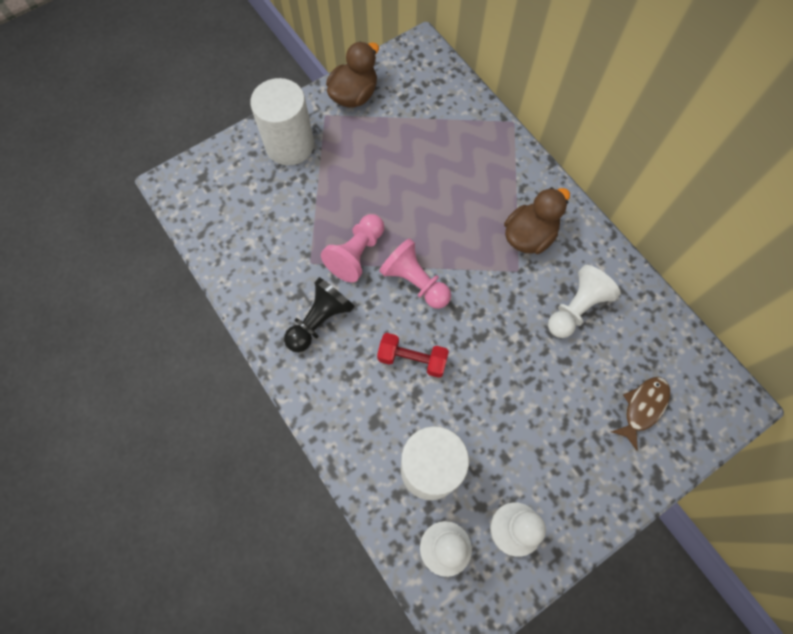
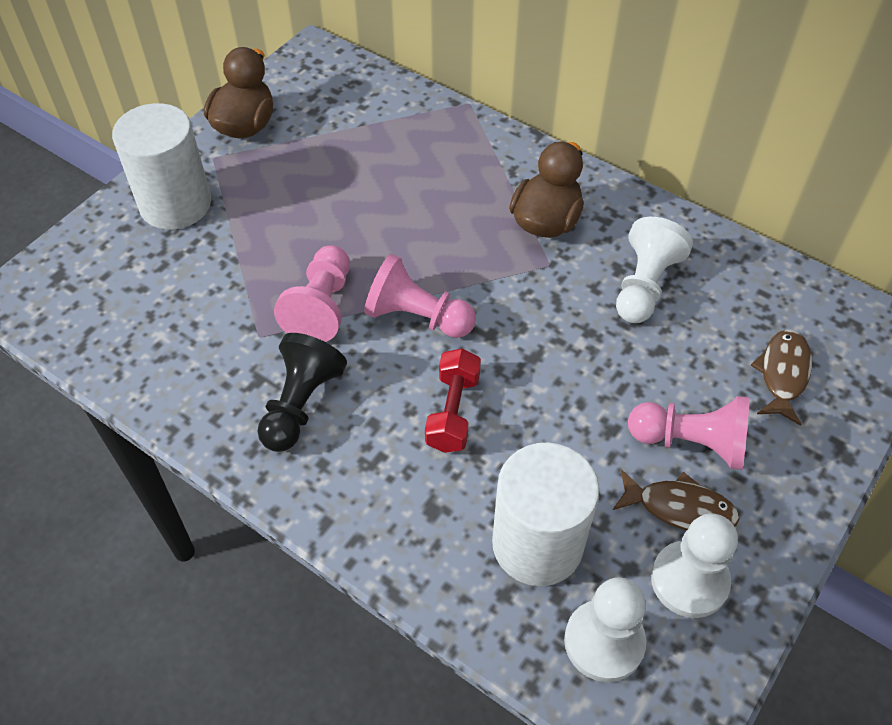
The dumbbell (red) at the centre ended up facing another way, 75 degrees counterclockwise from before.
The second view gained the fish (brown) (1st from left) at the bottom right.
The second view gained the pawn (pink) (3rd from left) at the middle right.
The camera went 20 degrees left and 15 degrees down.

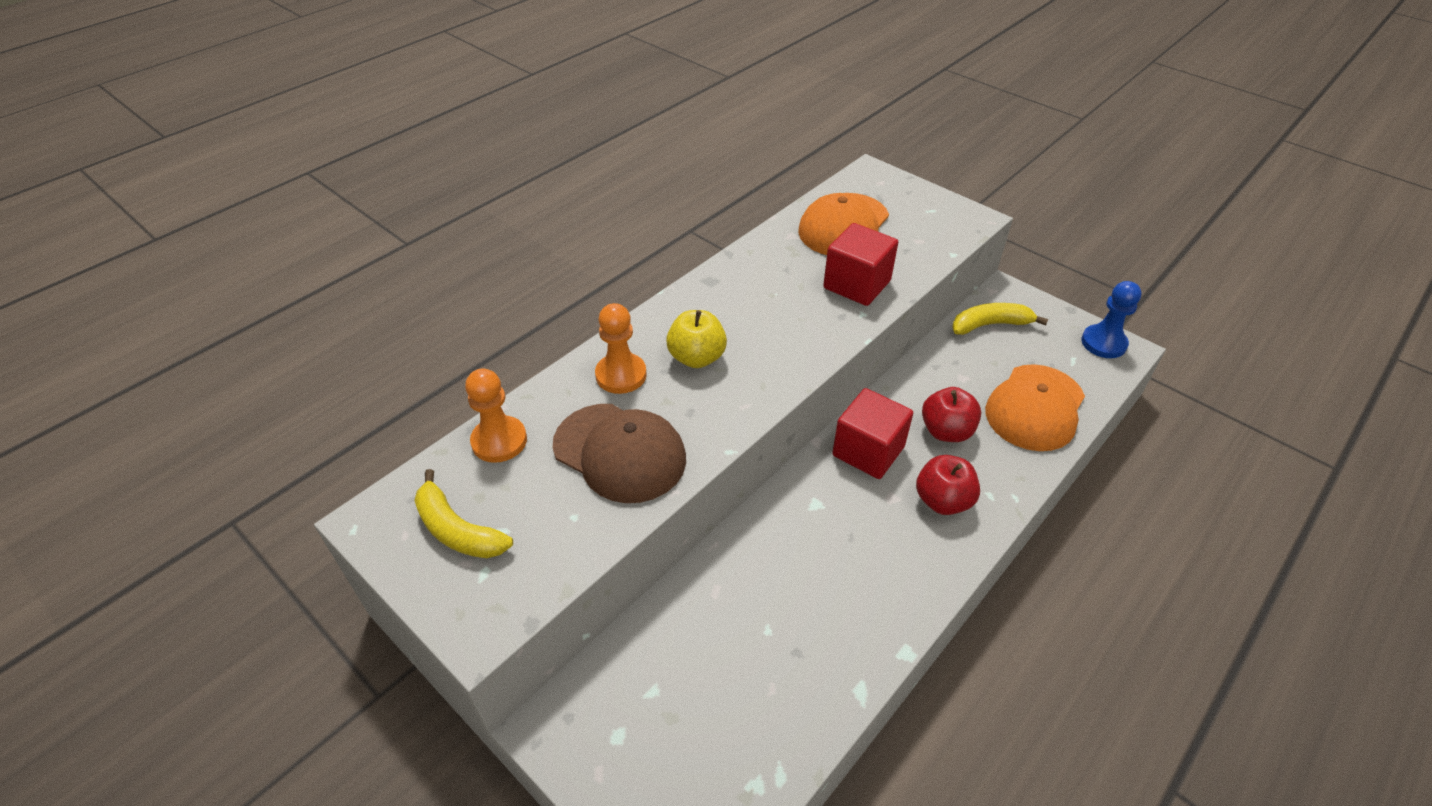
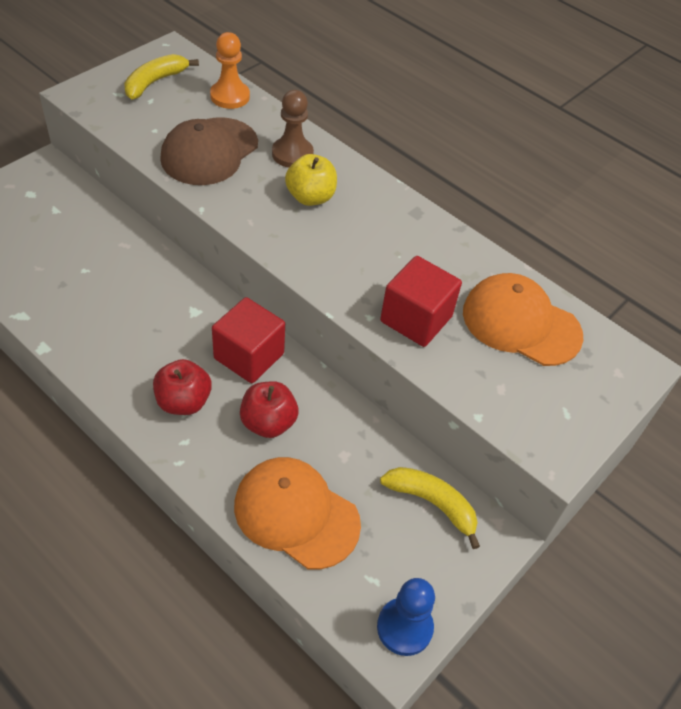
What was the pawn (orange) (2nd from left) at the centre turned into the pawn (brown) at the top centre.
The banana (yellow) (2nd from left) at the middle right ended up facing another way, 45 degrees counterclockwise from before.
The camera went 85 degrees right and 5 degrees up.

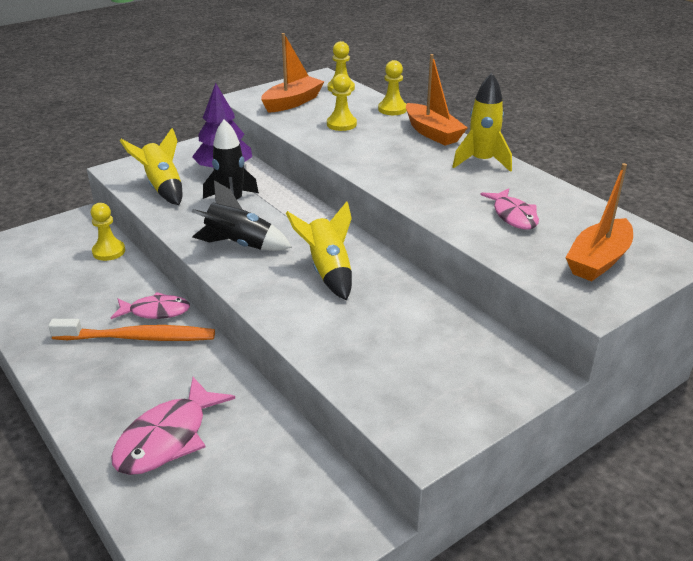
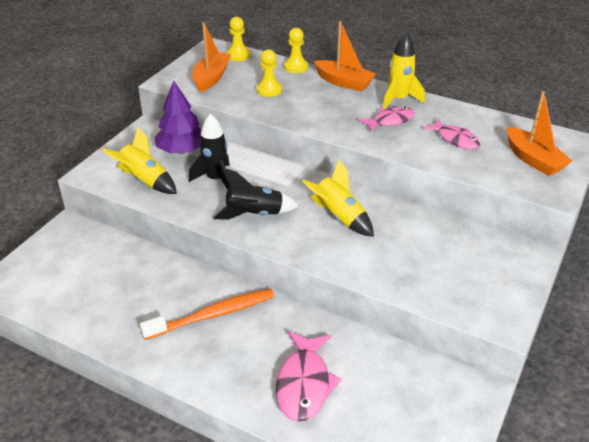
The fish (pink) (1st from left in the first image) ended up elsewhere, having gone from the middle left to the top centre.
The boat (orange) (3rd from left) at the middle right ended up facing another way, 45 degrees counterclockwise from before.
The second view lost the pawn (yellow) (1st from left) at the middle left.
The camera went 25 degrees left and 5 degrees up.

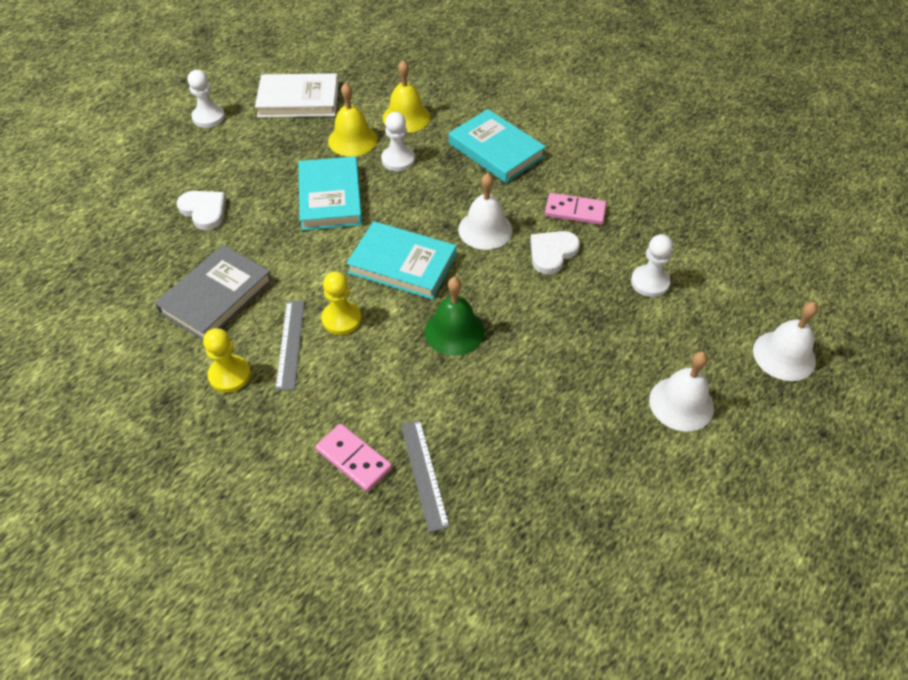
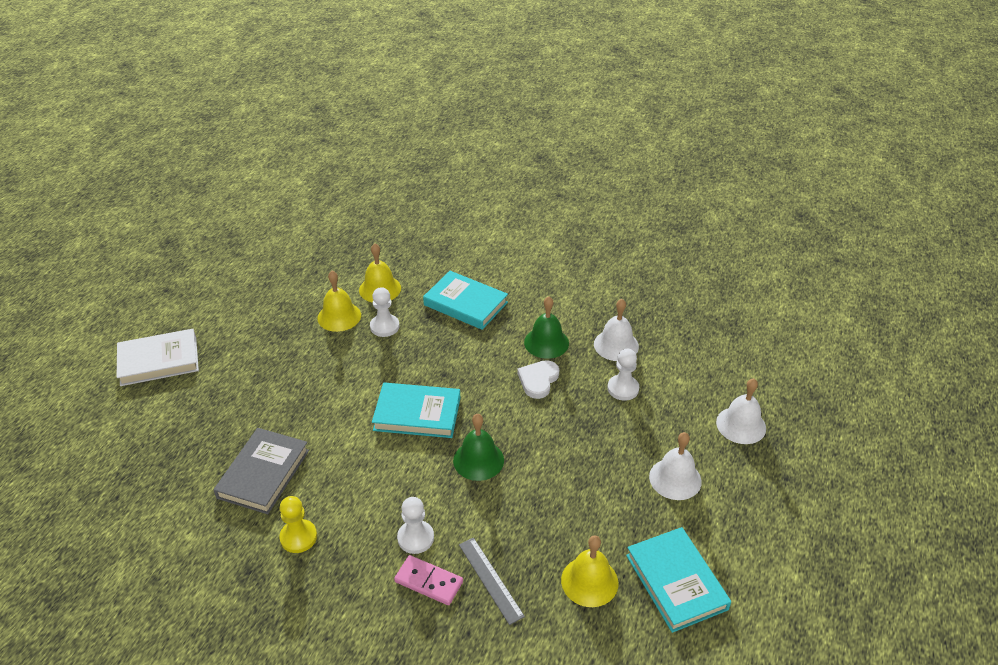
The book (white) ended up elsewhere, having gone from the top left to the middle left.
The pawn (white) (1st from left in the first image) ended up elsewhere, having gone from the top left to the bottom centre.
Where the domino (pink) (2nd from left) stood at the top centre, the bell (green) (2nd from left) came to stand at the centre.
The second view gained the bell (yellow) (3rd from left) at the bottom centre.
The bell (white) (1st from left) ended up elsewhere, having gone from the top centre to the centre.
The book (turquoise) (1st from left in the first image) ended up elsewhere, having gone from the top centre to the bottom right.
The second view lost the heart (white) (1st from left) at the top left.
The second view lost the ruler (grey) (1st from left) at the middle left.
The second view lost the pawn (yellow) (2nd from left) at the centre.
The camera went 15 degrees left and 10 degrees down.

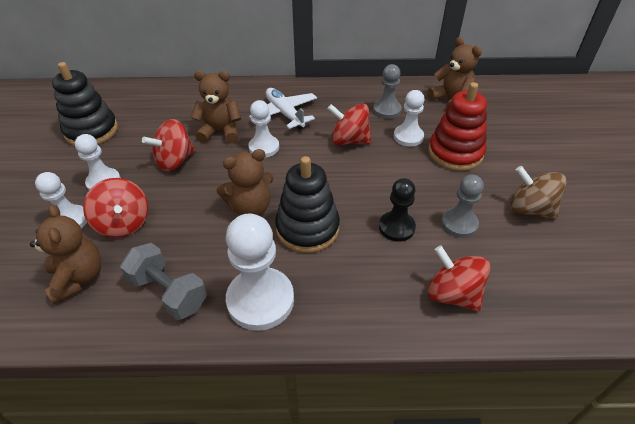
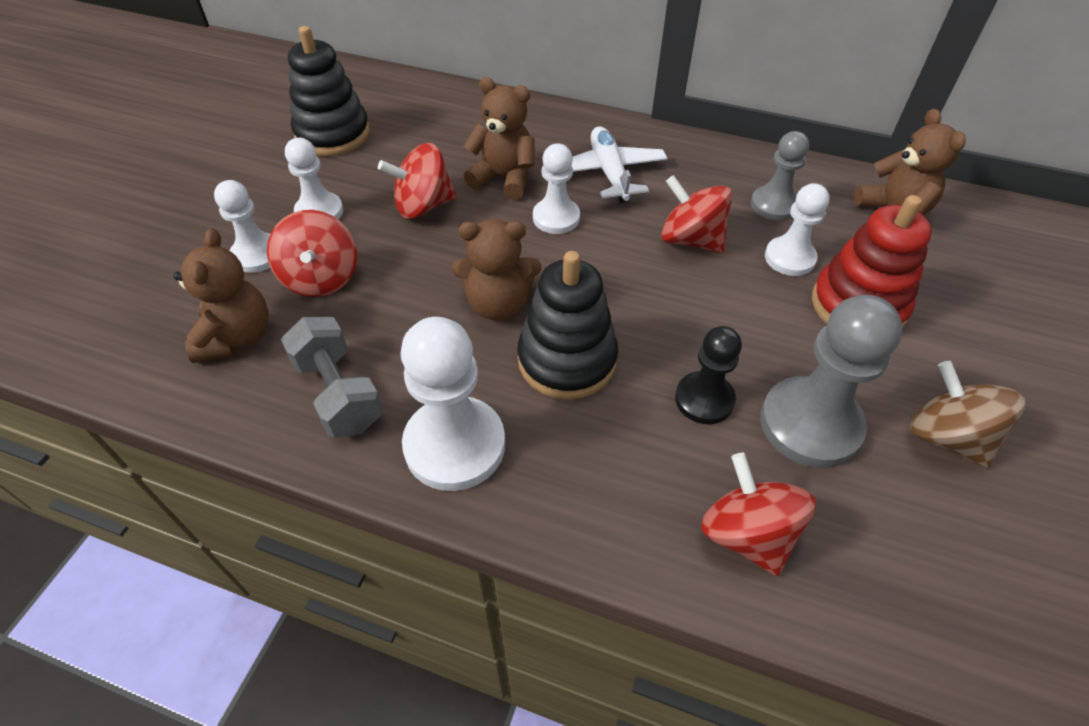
The size of the pawn (grey) (2nd from left) at the middle right changed by a factor of 1.64.
The camera went 20 degrees right and 5 degrees up.

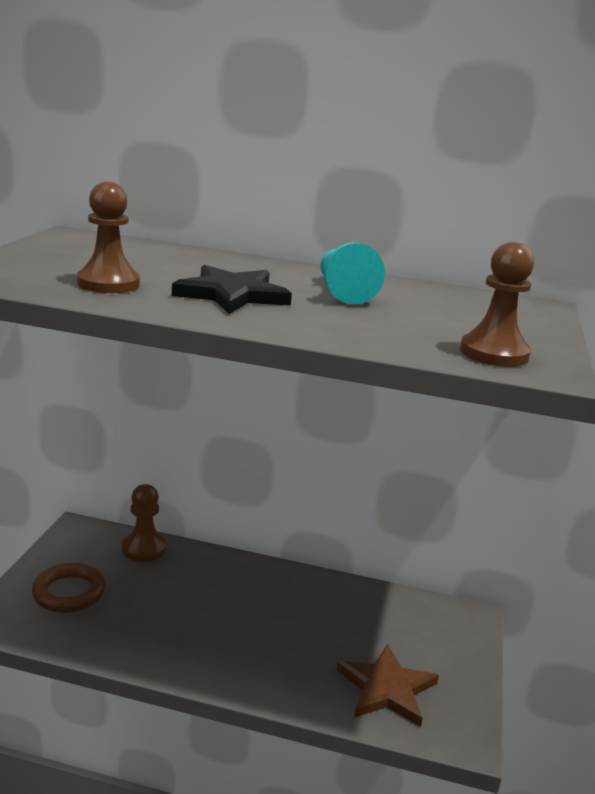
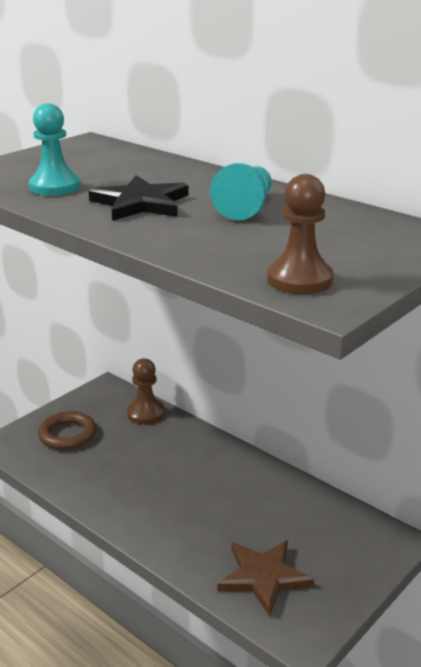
What was the pawn (brown) (1st from left) at the top left turned into the pawn (turquoise) (1st from left) at the top left.
The camera went 30 degrees right and 5 degrees up.

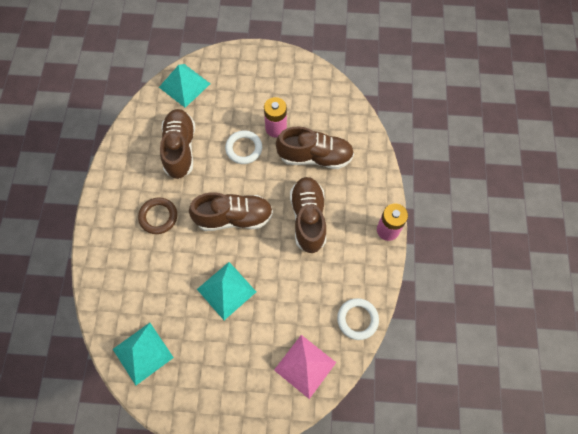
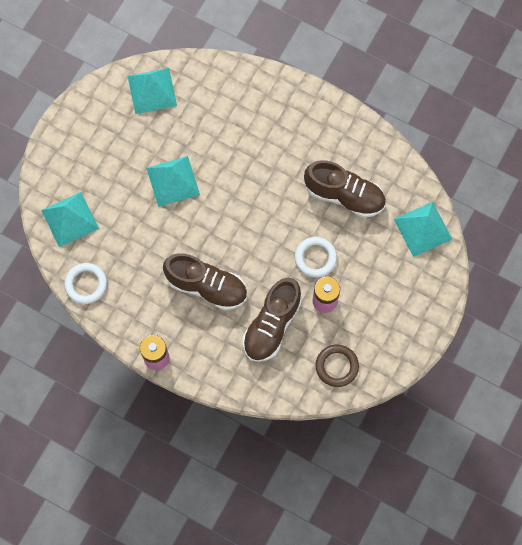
What was the pyramid (pink) at the bottom centre turned into the pyramid (turquoise) (1st from left) at the middle left.
The ring (brown) ended up elsewhere, having gone from the middle left to the bottom centre.
The second view lost the shoe (brown) (2nd from left) at the centre.
The camera went 115 degrees right and 5 degrees up.

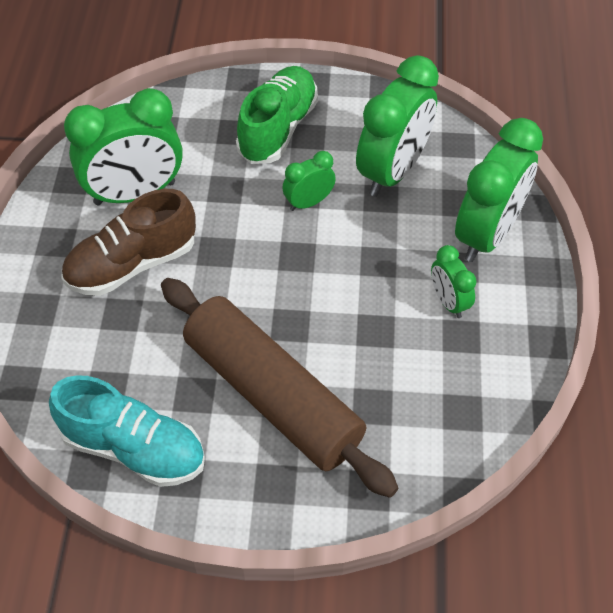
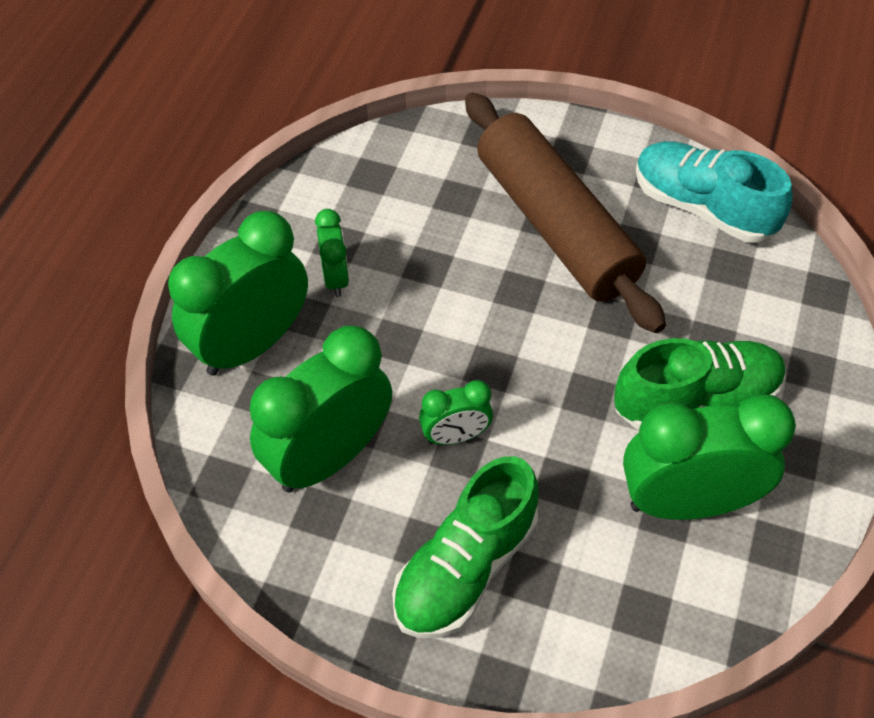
What was the shoe (brown) at the middle left turned into the shoe (green) (2nd from left) at the middle right.
The camera went 165 degrees left and 0 degrees up.

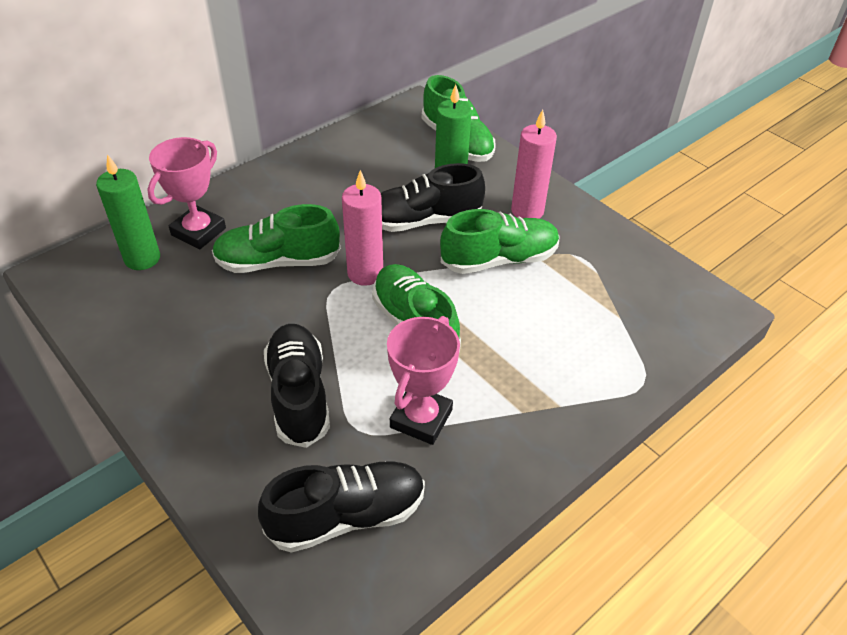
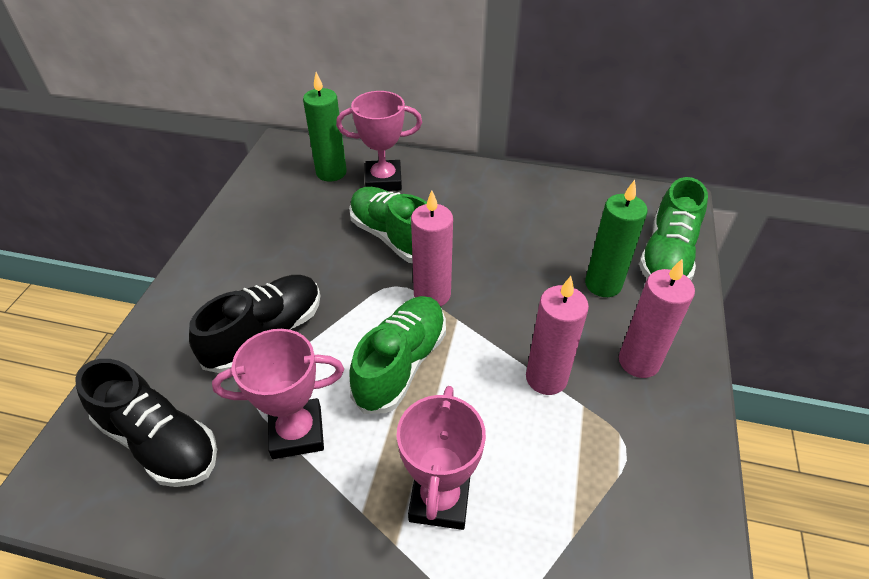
The second view gained the trophy (pink) (3rd from left) at the bottom centre.
Where the shoe (green) (4th from left) stood at the centre, the candle (pink) (2nd from left) came to stand at the centre.
The second view lost the shoe (black) (3rd from left) at the top centre.
The camera went 55 degrees right and 0 degrees up.

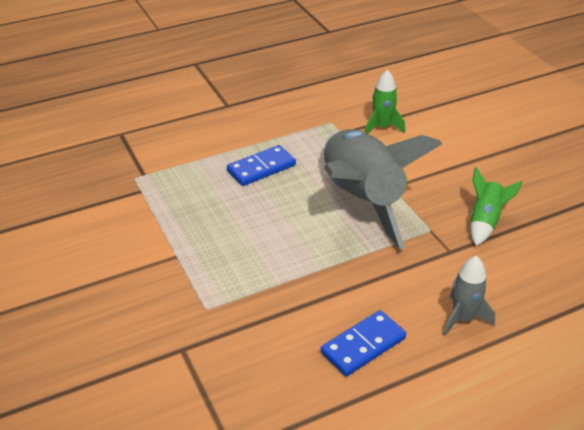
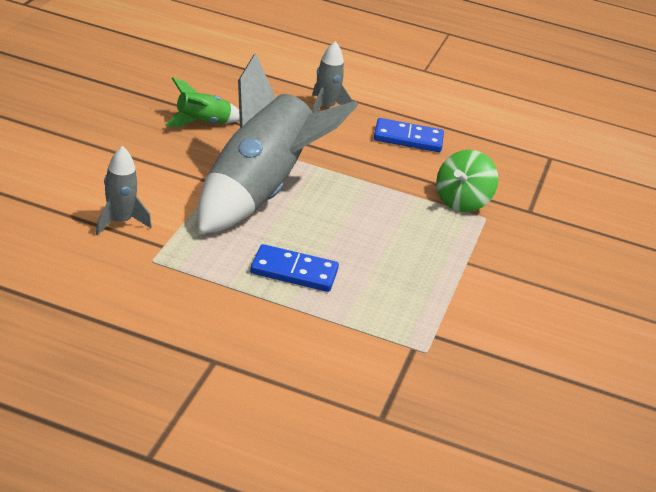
What was the rocket (green) (1st from left) at the top centre turned into the rocket (grey) (1st from left) at the middle left.
The second view gained the spinning top (green) at the middle right.
The camera went 140 degrees left and 5 degrees down.

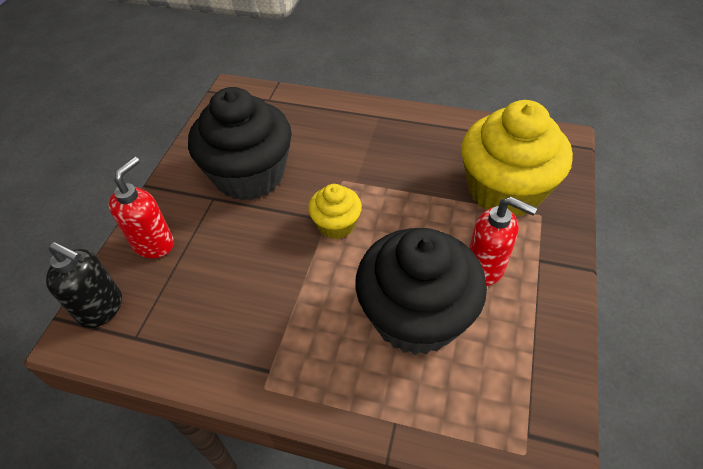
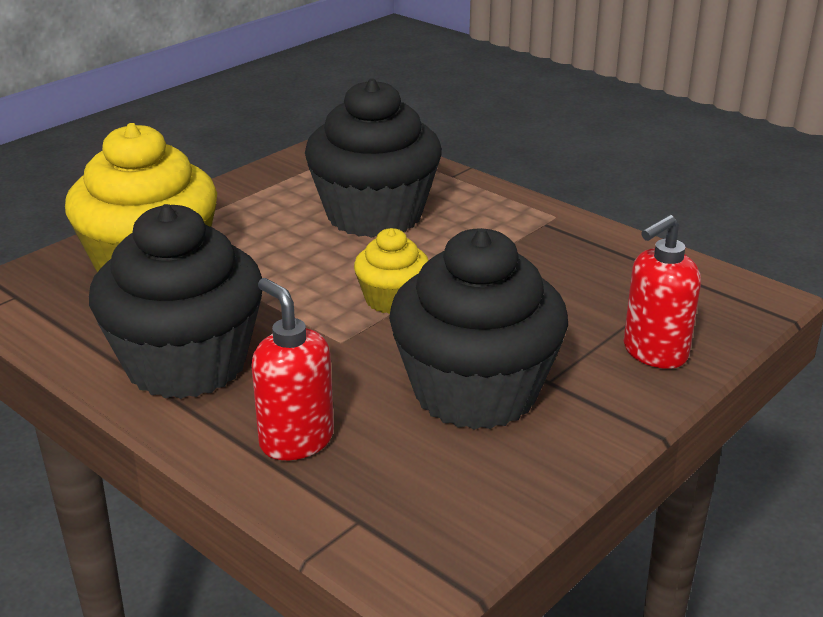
The second view gained the cupcake (black) (1st from left) at the middle left.
The soap dispenser (red) (2nd from left in the first image) ended up elsewhere, having gone from the middle right to the centre.
The second view lost the soap dispenser (black) at the middle left.
The camera went 155 degrees left and 20 degrees down.

